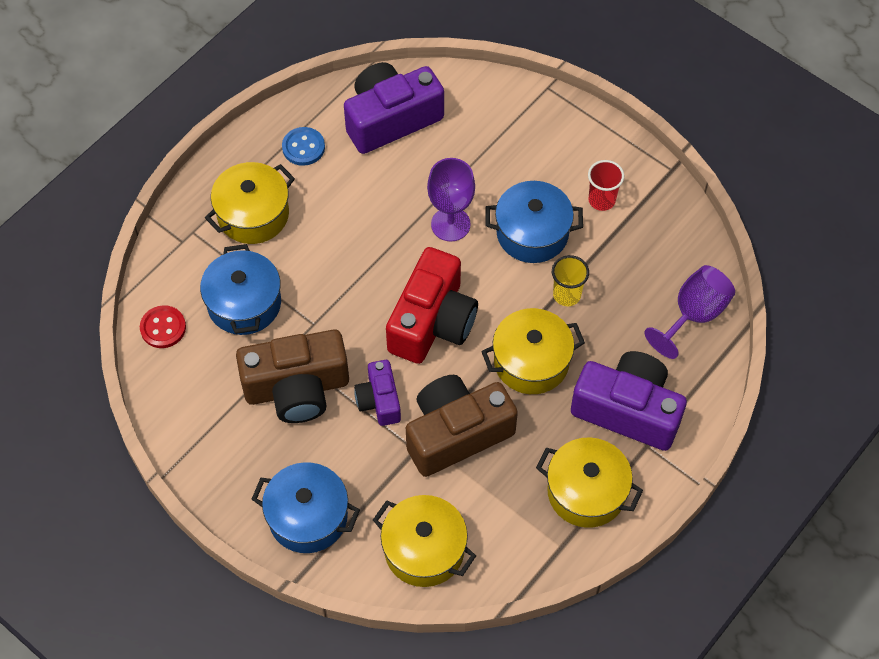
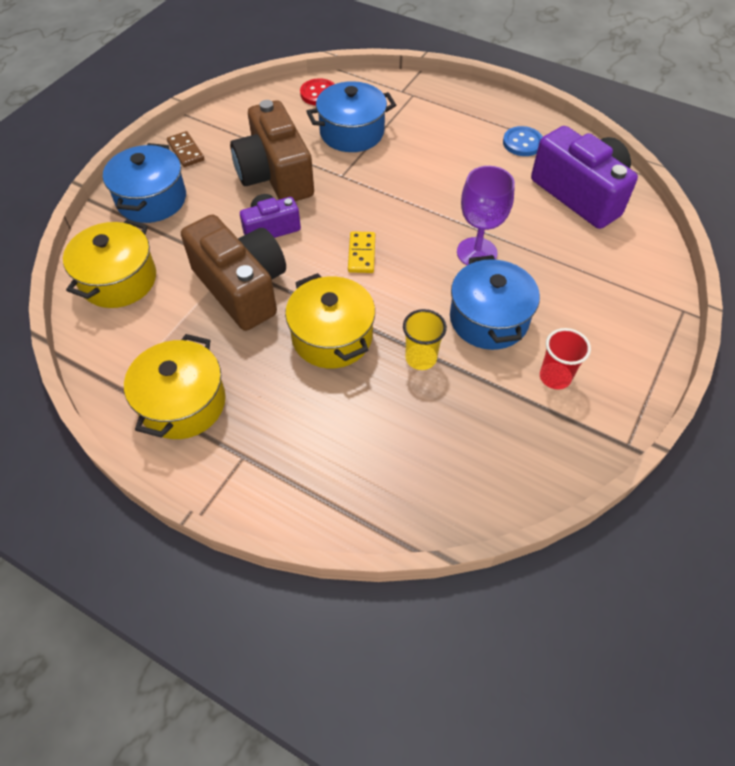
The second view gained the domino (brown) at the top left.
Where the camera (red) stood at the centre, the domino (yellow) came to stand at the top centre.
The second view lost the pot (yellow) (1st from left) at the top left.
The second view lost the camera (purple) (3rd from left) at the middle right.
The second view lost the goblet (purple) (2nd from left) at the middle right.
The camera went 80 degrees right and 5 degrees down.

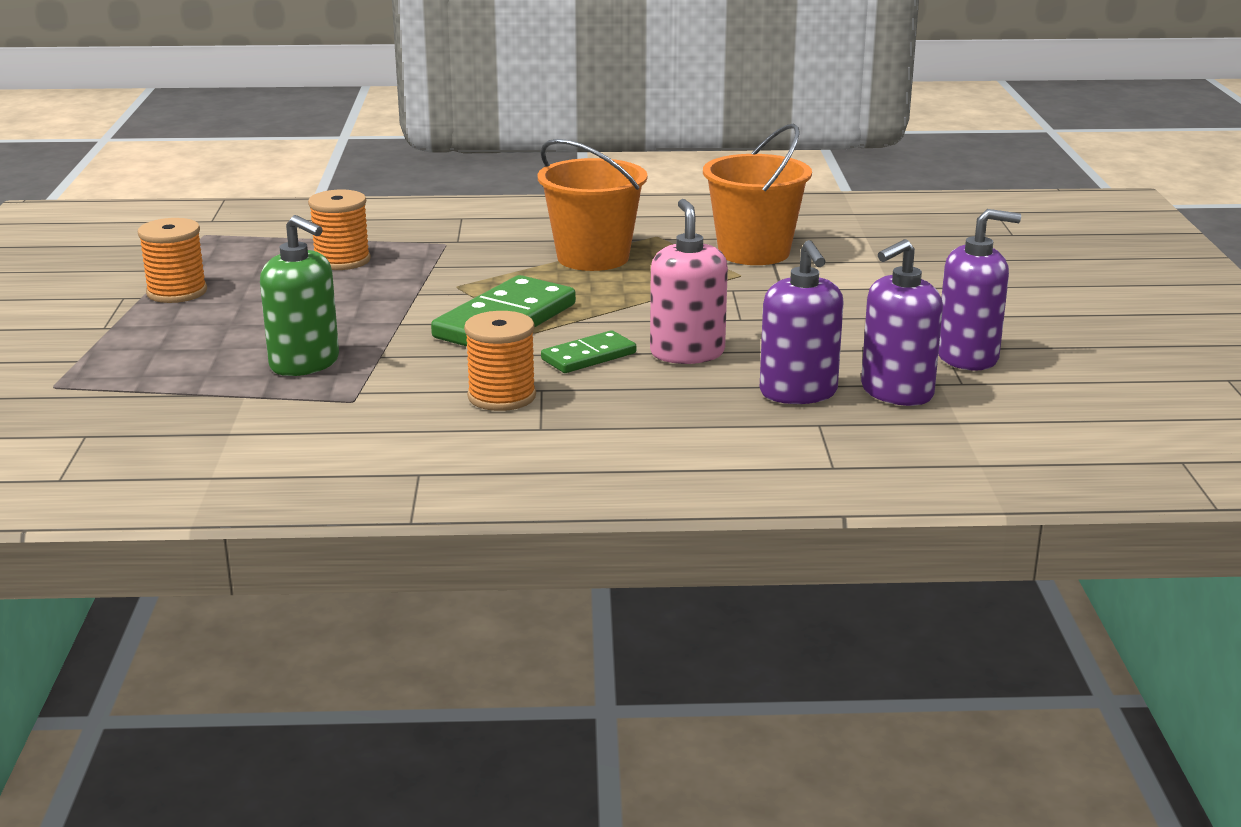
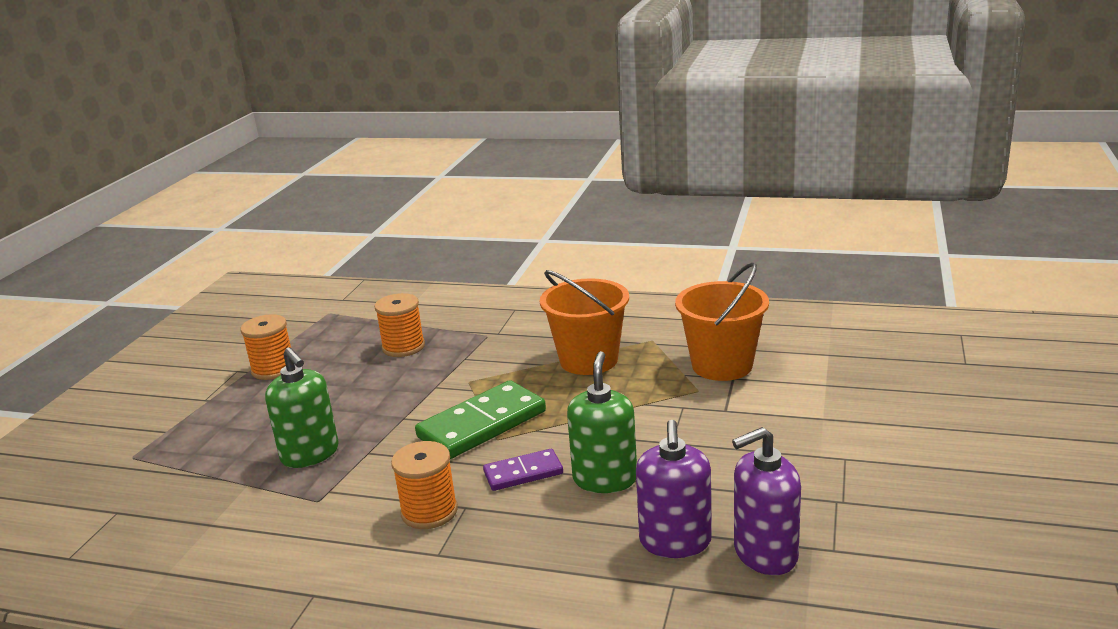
What was the domino (green) (2nd from left) at the centre turned into the domino (purple) at the bottom centre.
What was the soap dispenser (pink) at the centre turned into the soap dispenser (green) (2nd from left) at the bottom centre.
The second view lost the soap dispenser (purple) (3rd from left) at the middle right.
The camera went 20 degrees right and 0 degrees up.

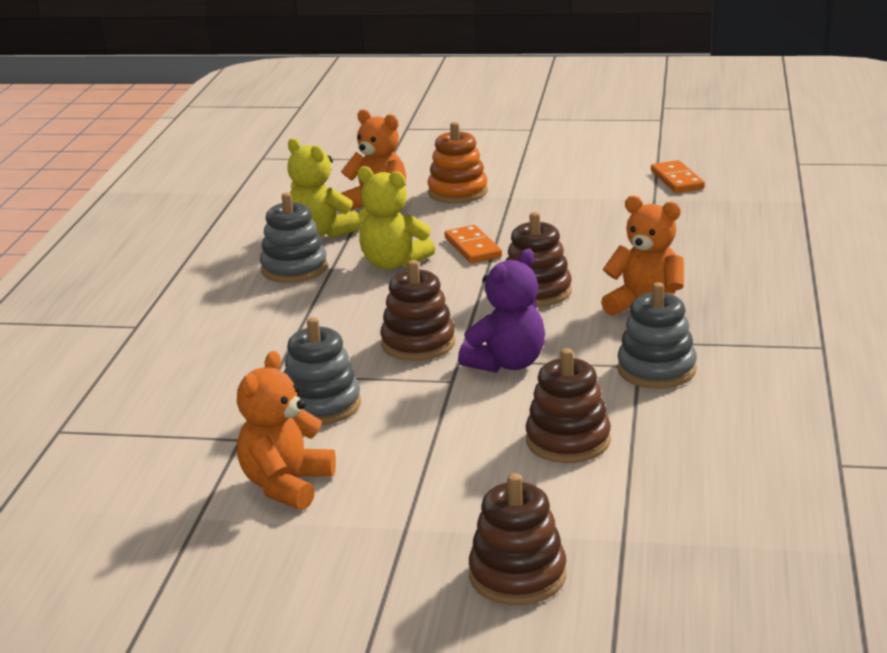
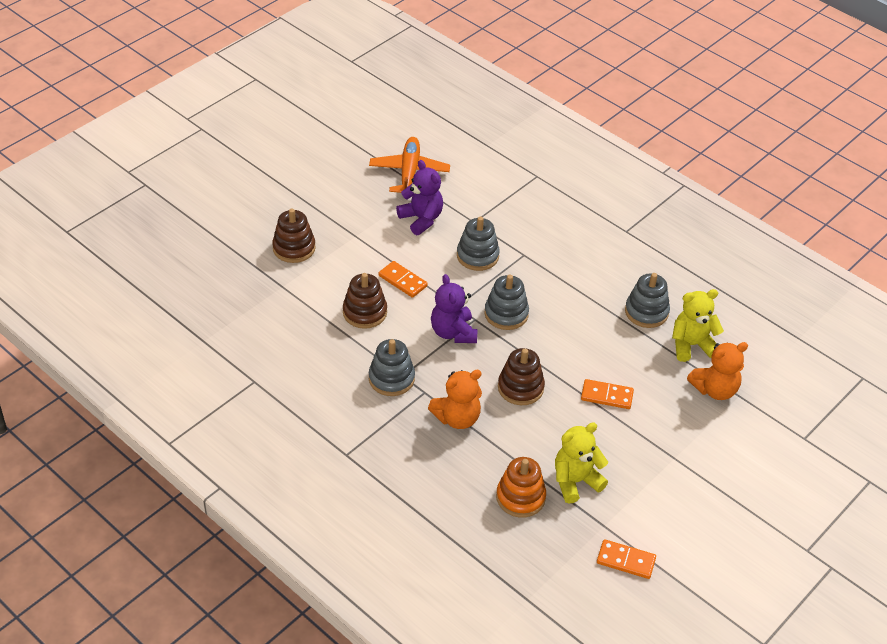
The second view gained the plane (orange) at the top centre.
The second view gained the domino (orange) (1st from left) at the centre.
What was the teddy bear (orange) (1st from left) at the middle left turned into the teddy bear (purple) (1st from left) at the top centre.
What was the stacking toy (brown) (1st from left) at the centre turned into the stacking toy (grey) (3rd from left) at the centre.
The stacking toy (orange) ended up elsewhere, having gone from the top centre to the bottom centre.
The teddy bear (yellow) (2nd from left in the first image) ended up elsewhere, having gone from the top centre to the bottom centre.
The camera went 120 degrees right and 20 degrees up.

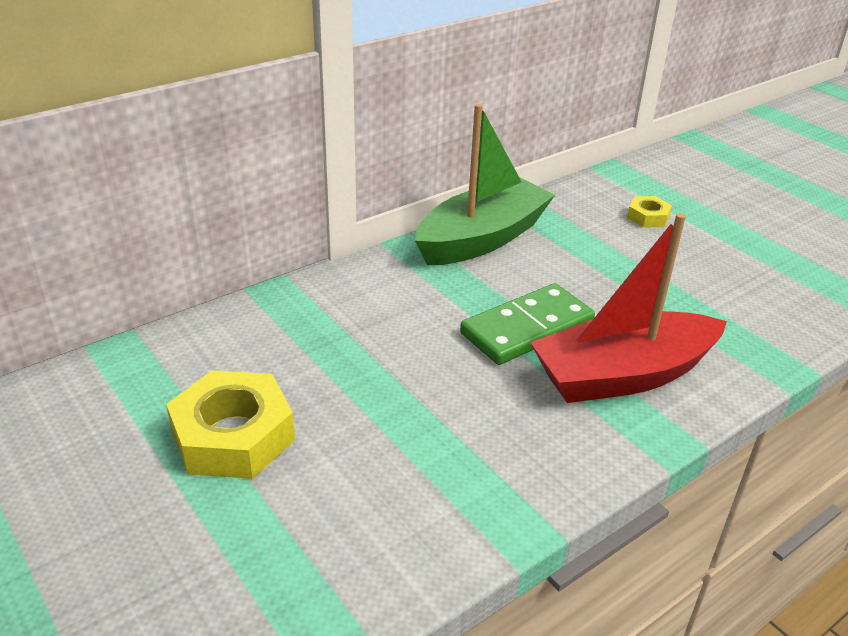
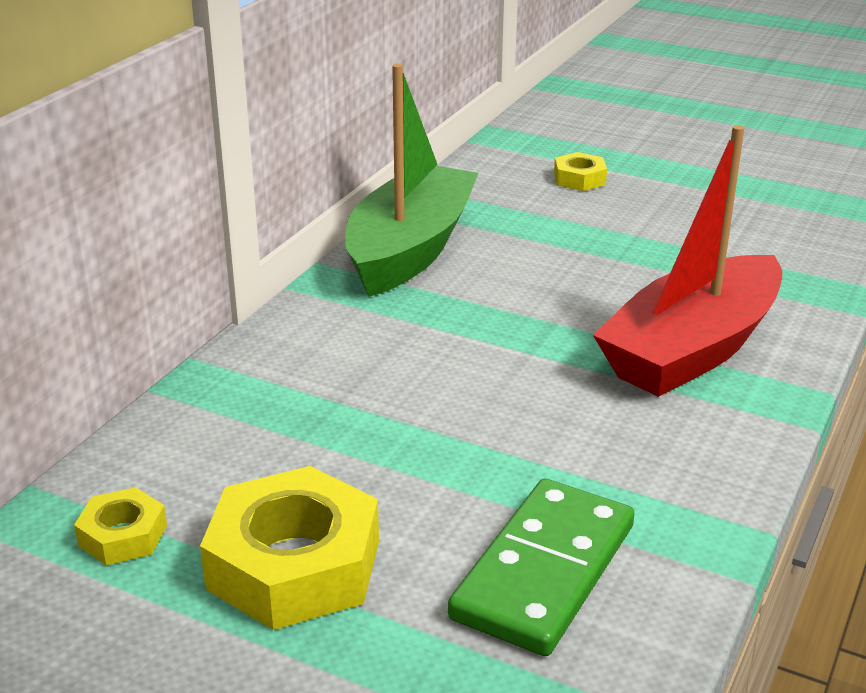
The second view gained the nut (yellow) (1st from left) at the bottom left.
The domino (green) ended up elsewhere, having gone from the centre to the bottom centre.
The camera went 25 degrees left and 5 degrees down.

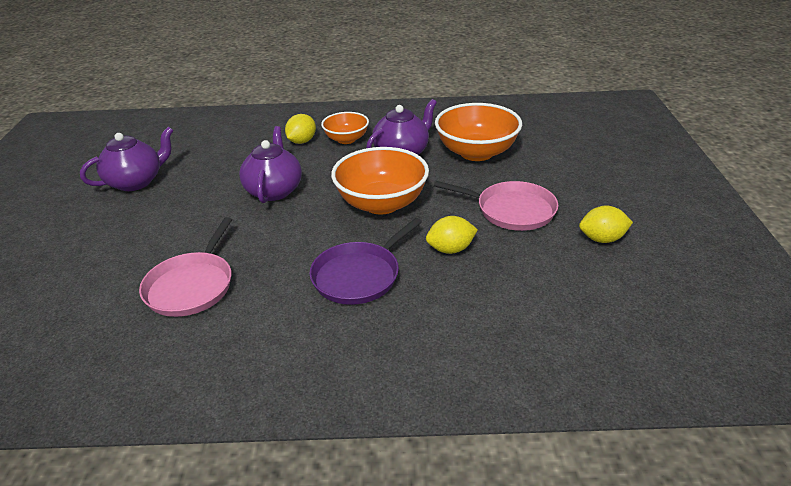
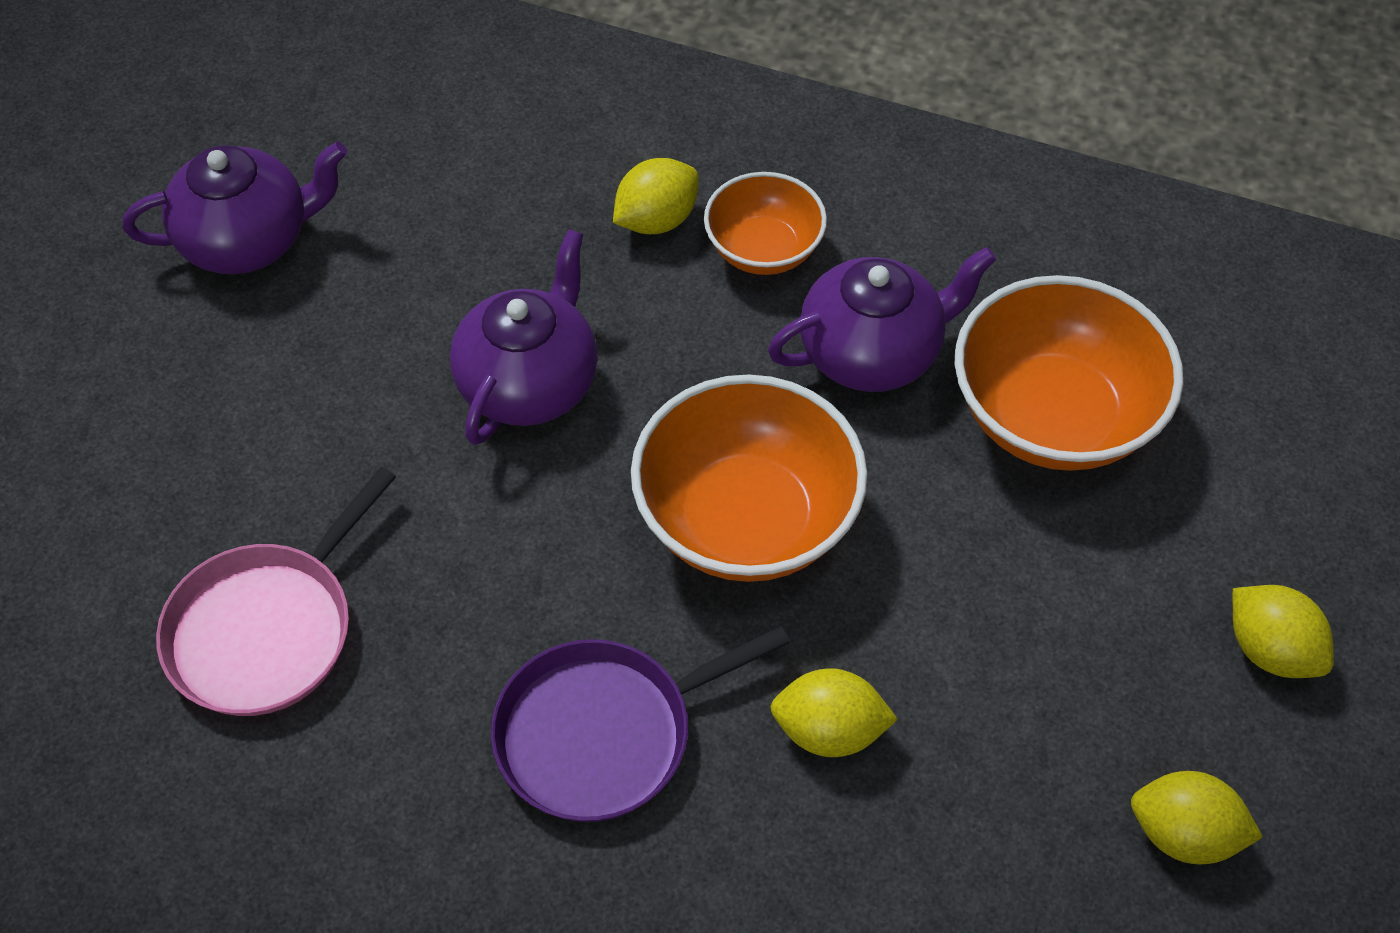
The second view gained the lemon (yellow) (4th from left) at the bottom right.
The second view lost the pan (pink) (2nd from left) at the centre.
The camera went 20 degrees right and 20 degrees up.

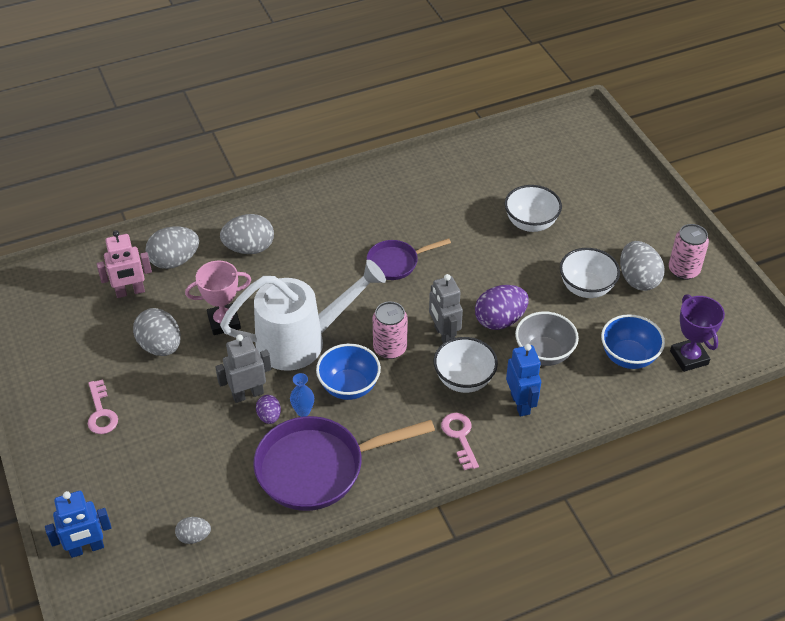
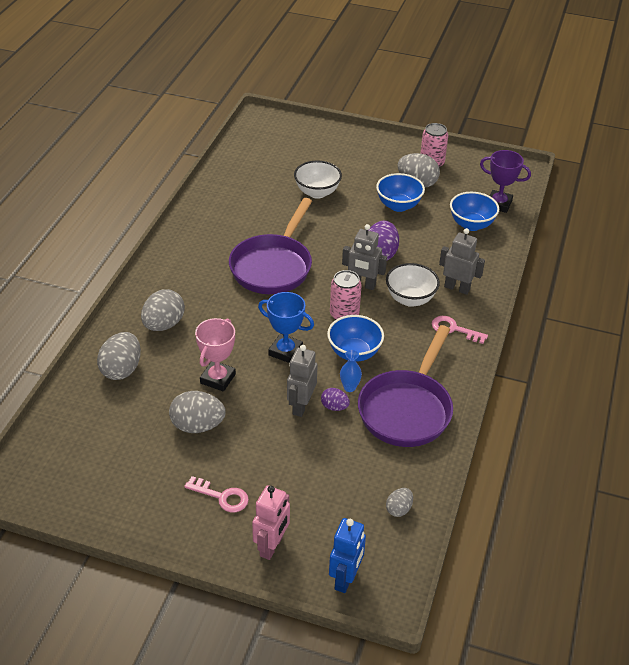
The size of the pan (purple) (2nd from left in the first image) at the centre changed by a factor of 1.82.
The robot (pink) ended up elsewhere, having gone from the middle left to the bottom centre.
Where the watering can (white) stood at the centre, the trophy (blue) came to stand at the centre.
What was the bowl (white) (3rd from left) at the middle right turned into the bowl (blue) (2nd from left) at the top centre.
What was the robot (blue) (2nd from left) at the centre turned into the robot (grey) (3rd from left) at the middle right.
The second view lost the bowl (grey) at the middle right.
The camera went 50 degrees left and 5 degrees down.

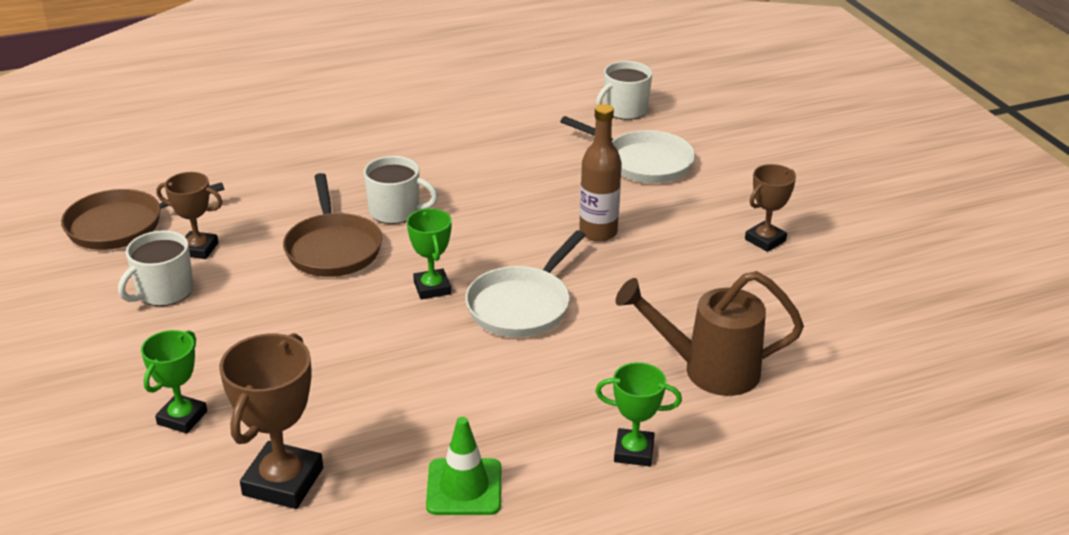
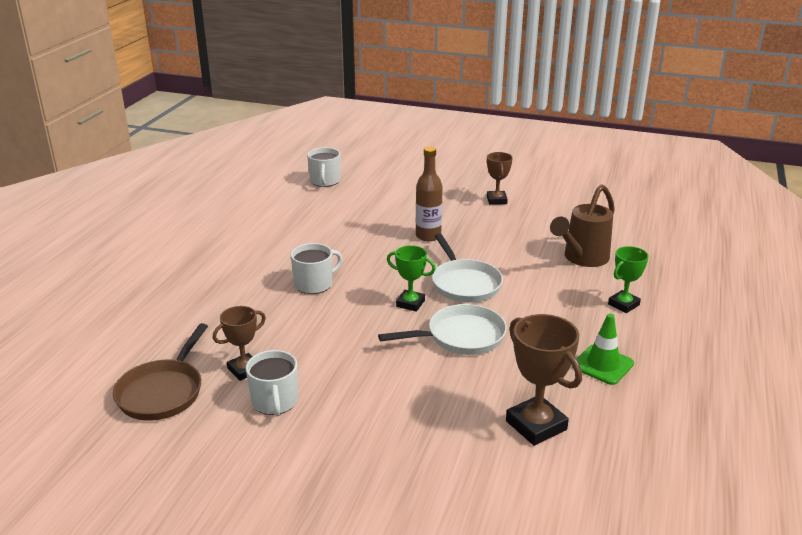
The pan (white) (2nd from left in the first image) ended up elsewhere, having gone from the top centre to the centre.
The second view lost the trophy (green) (1st from left) at the bottom left.
The second view lost the pan (brown) (2nd from left) at the middle left.
The camera went 50 degrees left and 5 degrees down.

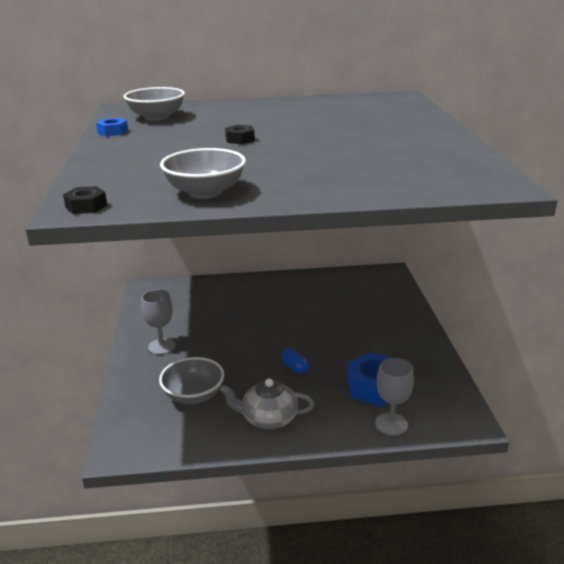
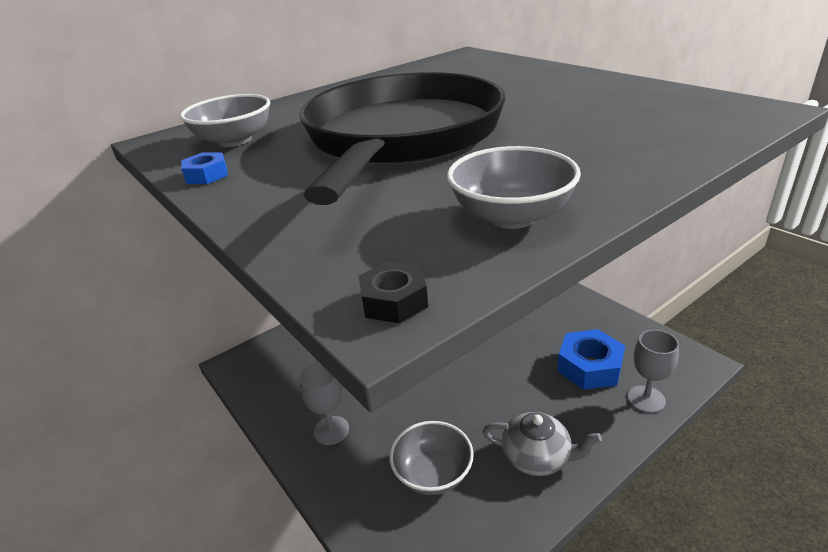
Where the nut (black) (2nd from left) stood at the top centre, the pan (black) came to stand at the top centre.
The teapot (grey) at the bottom centre ended up facing another way, 135 degrees counterclockwise from before.
The second view lost the capsule (blue) at the centre.
The camera went 30 degrees left and 5 degrees up.

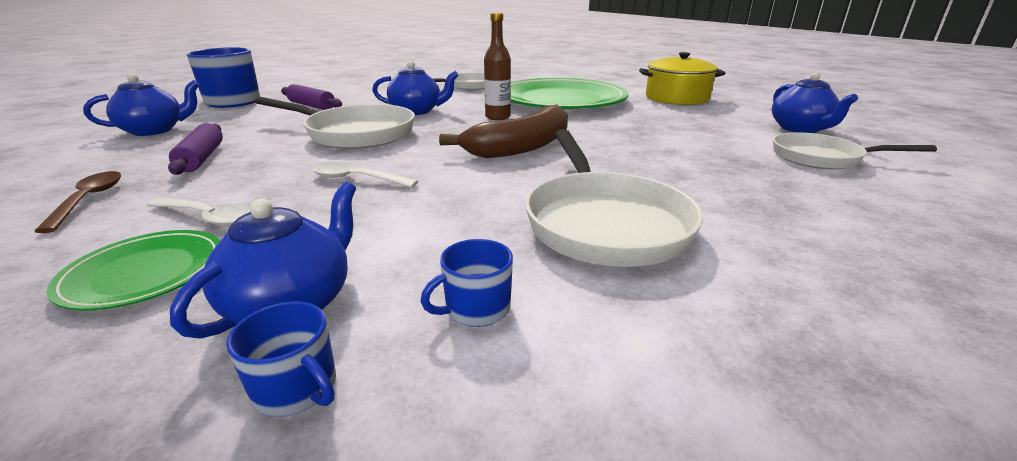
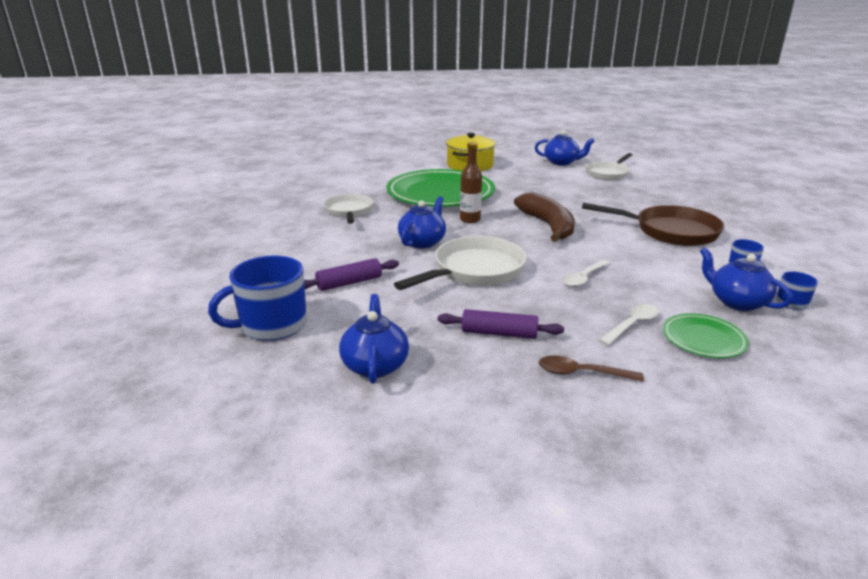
What was the pan (white) (3rd from left) at the centre turned into the pan (brown) at the middle right.
The camera went 65 degrees left and 0 degrees up.

